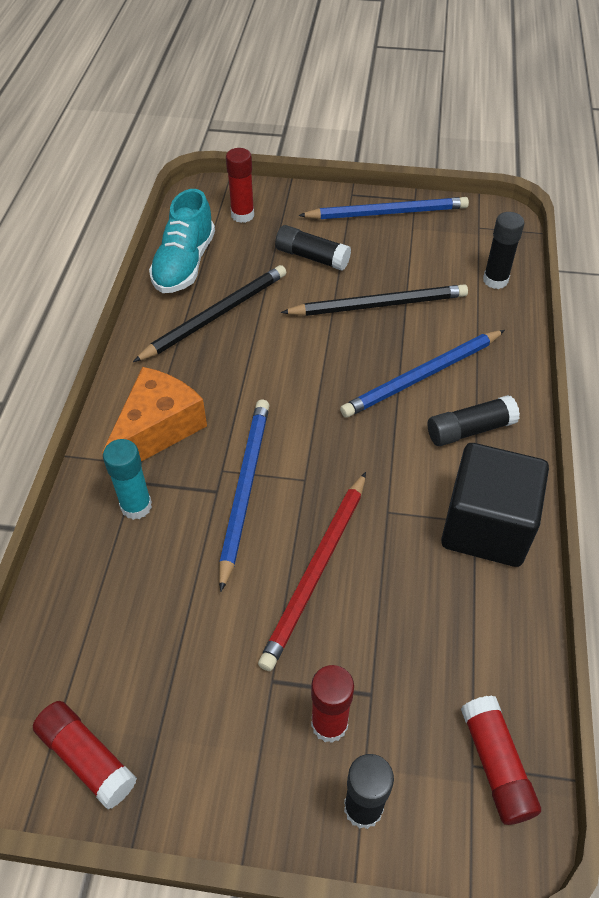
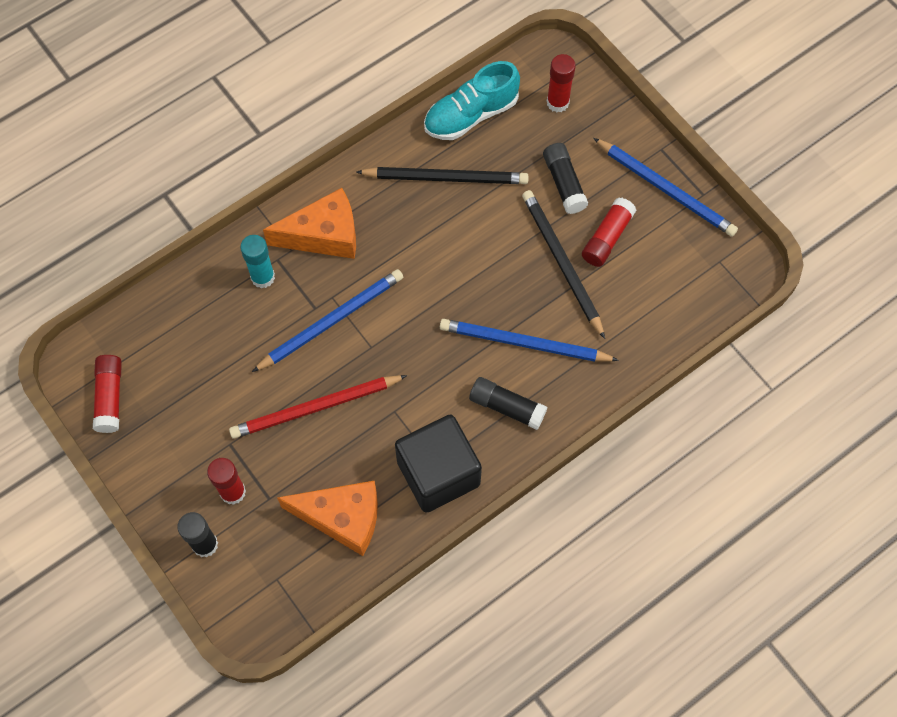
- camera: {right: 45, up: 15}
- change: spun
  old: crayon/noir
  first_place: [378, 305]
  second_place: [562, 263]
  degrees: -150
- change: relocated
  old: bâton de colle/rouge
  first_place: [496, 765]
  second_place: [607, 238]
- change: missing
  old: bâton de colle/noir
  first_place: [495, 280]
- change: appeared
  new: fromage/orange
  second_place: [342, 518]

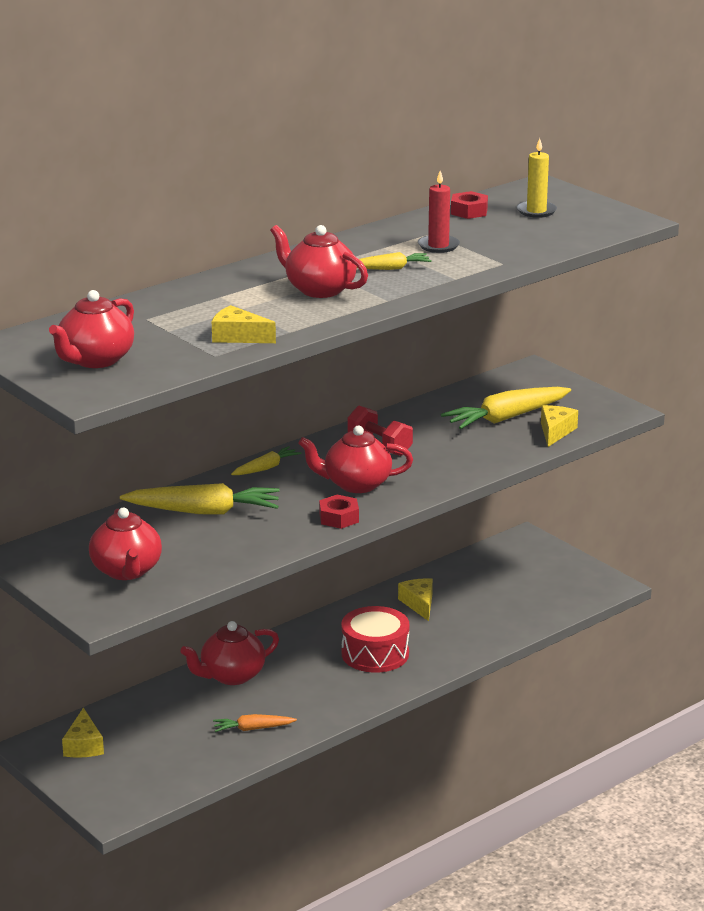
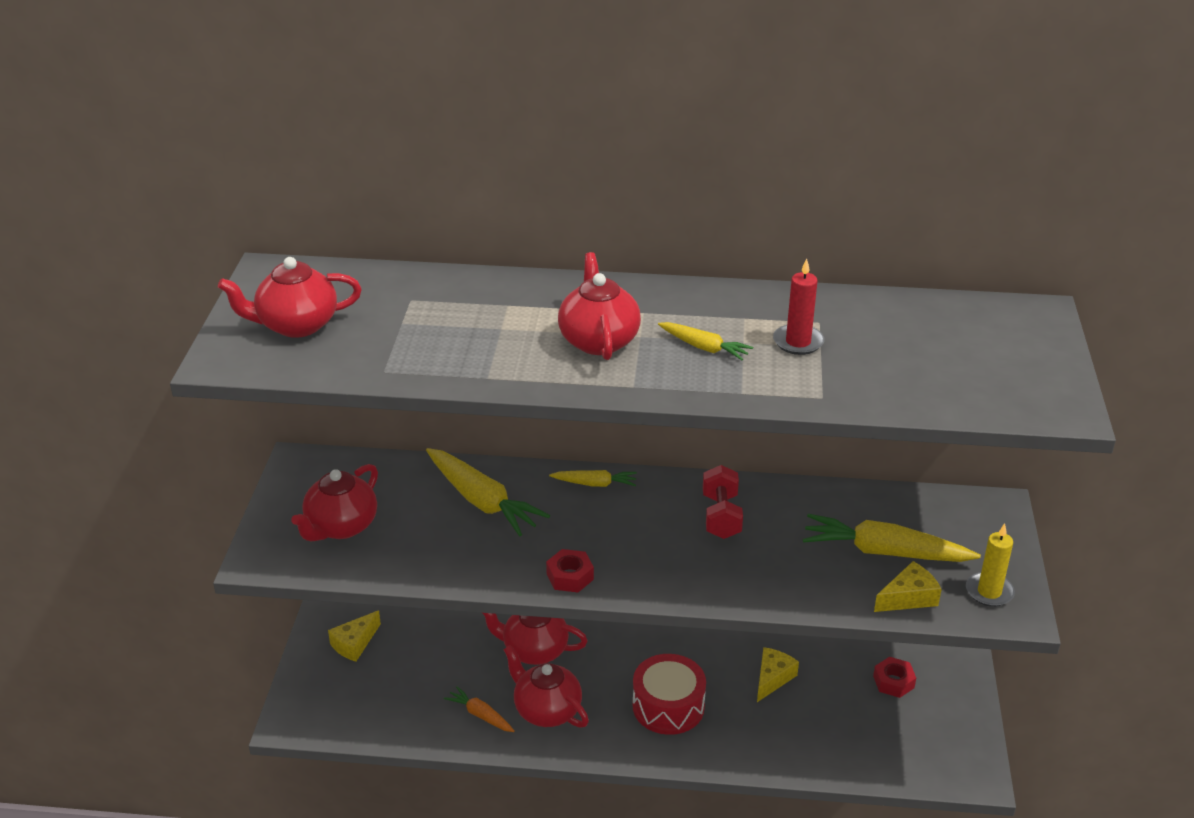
- camera: {right: 45, up: 10}
- change: missing
  old: fromage/jaune
  first_place: [238, 337]
- change: relocated
  old: théière/rouge
  first_place: [356, 484]
  second_place: [546, 710]
- change: relocated
  old: écrou/rouge
  first_place: [469, 211]
  second_place: [893, 682]
- change: relocated
  old: bougie/jaune
  first_place: [536, 211]
  second_place: [989, 592]

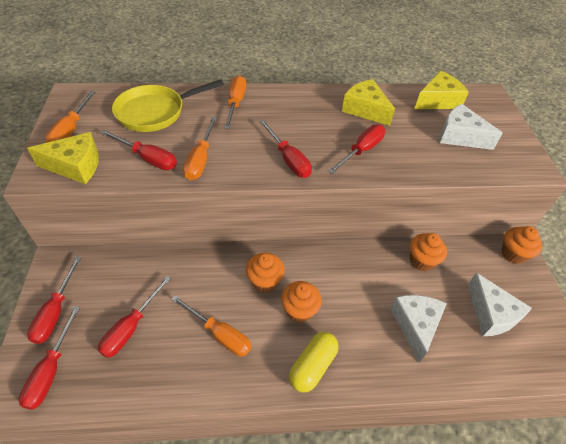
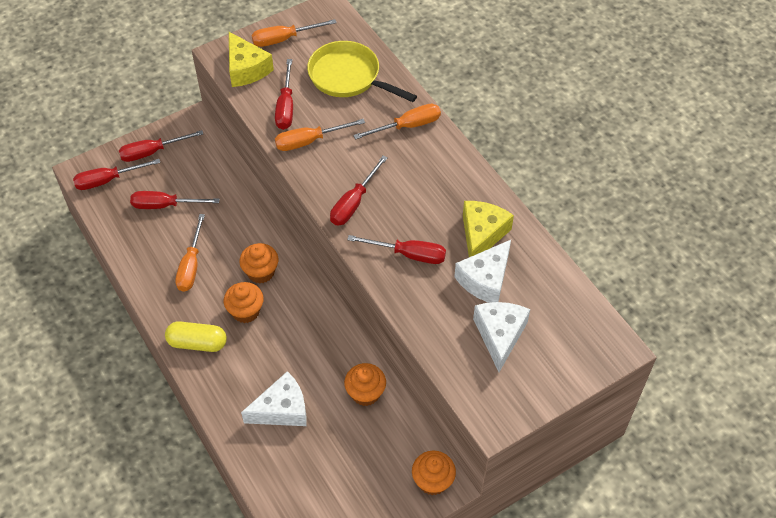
- camera: {right: 65, up: 5}
- change: missing
  old: fromage/jaune
  first_place: [438, 101]
- change: relocated
  old: fromage/blanc
  first_place: [491, 314]
  second_place: [485, 280]

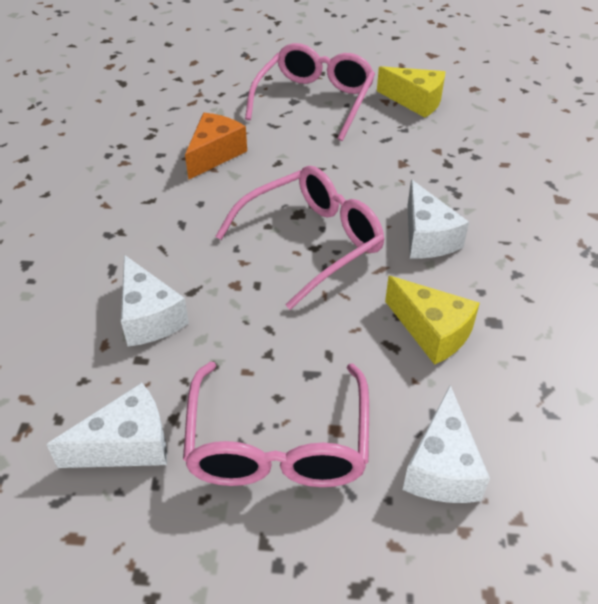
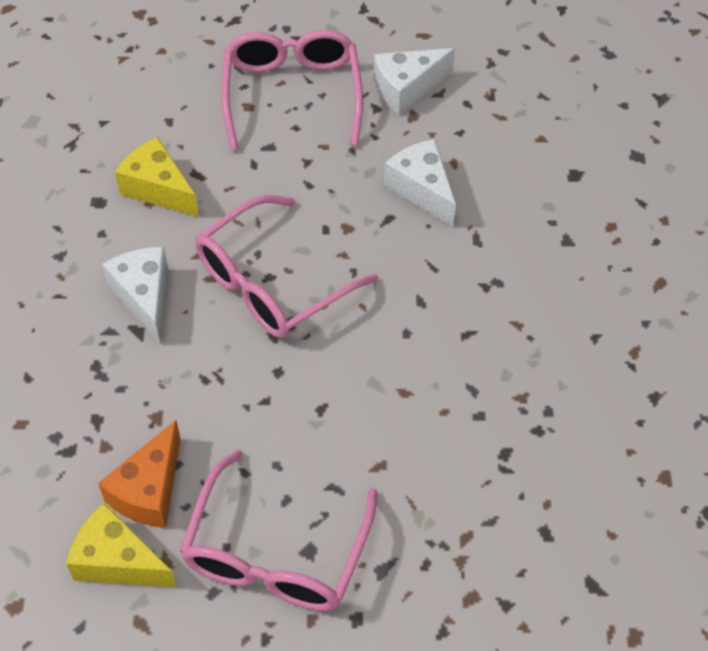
- camera: {right: 175, up: 10}
- change: relocated
  old: fromage/orange
  first_place: [215, 154]
  second_place: [149, 490]
- change: missing
  old: fromage/blanc
  first_place: [442, 467]

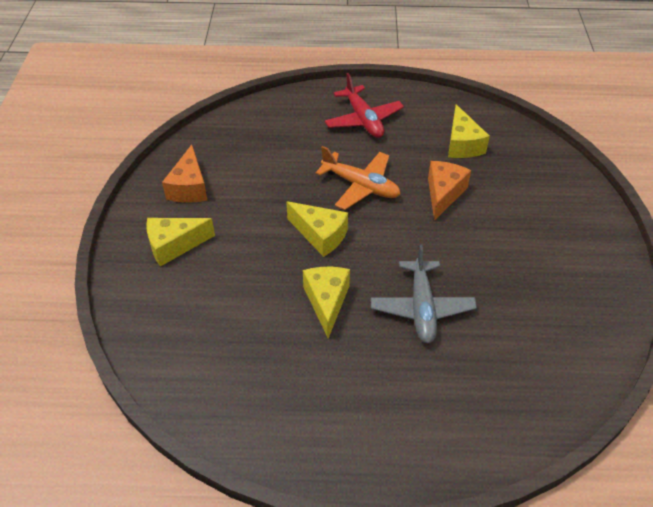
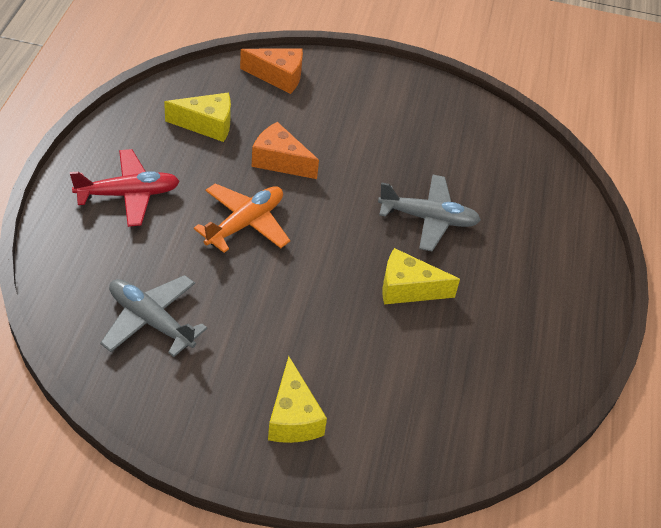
- camera: {right: -85, up: 0}
- change: relocated
  old: fromage/orange
  first_place: [189, 187]
  second_place: [278, 77]
- change: missing
  old: fromage/jaune
  first_place: [320, 235]
- change: appeared
  new: avion/gris
  second_place: [151, 321]

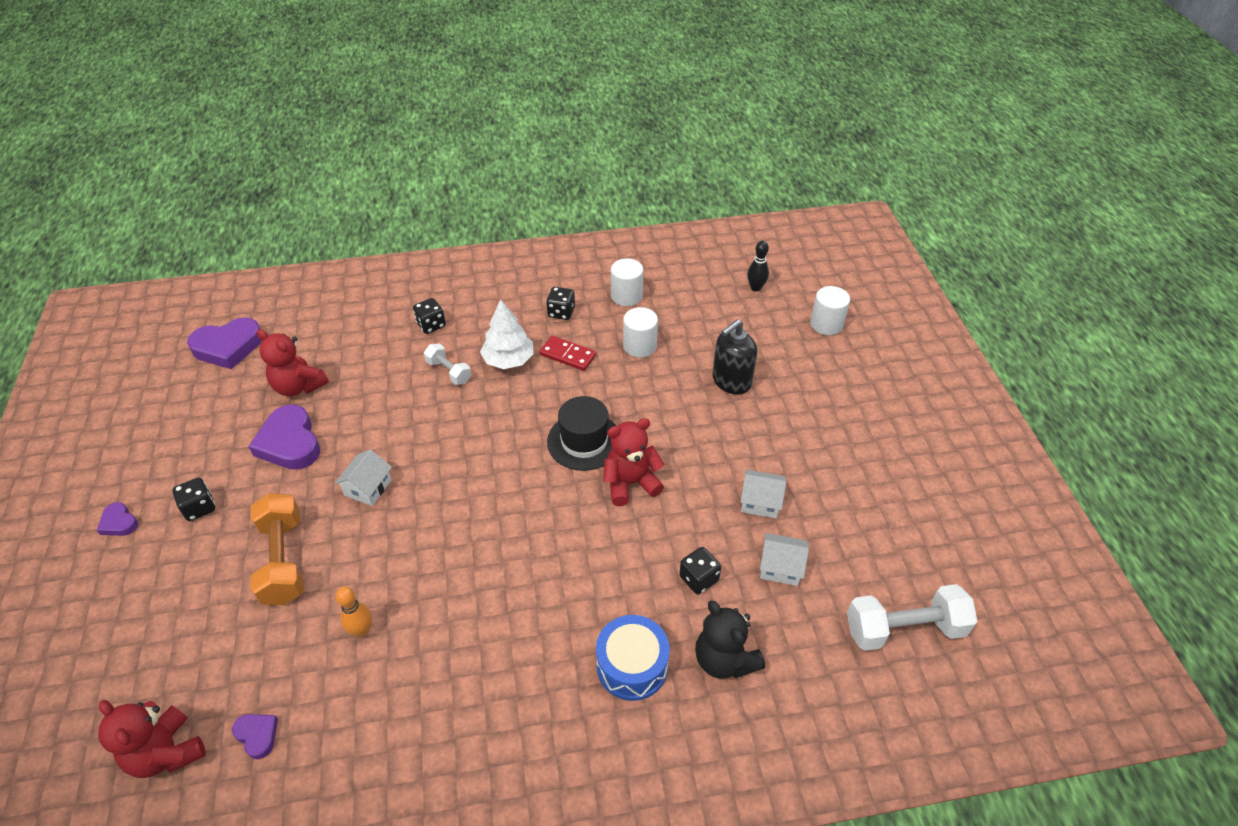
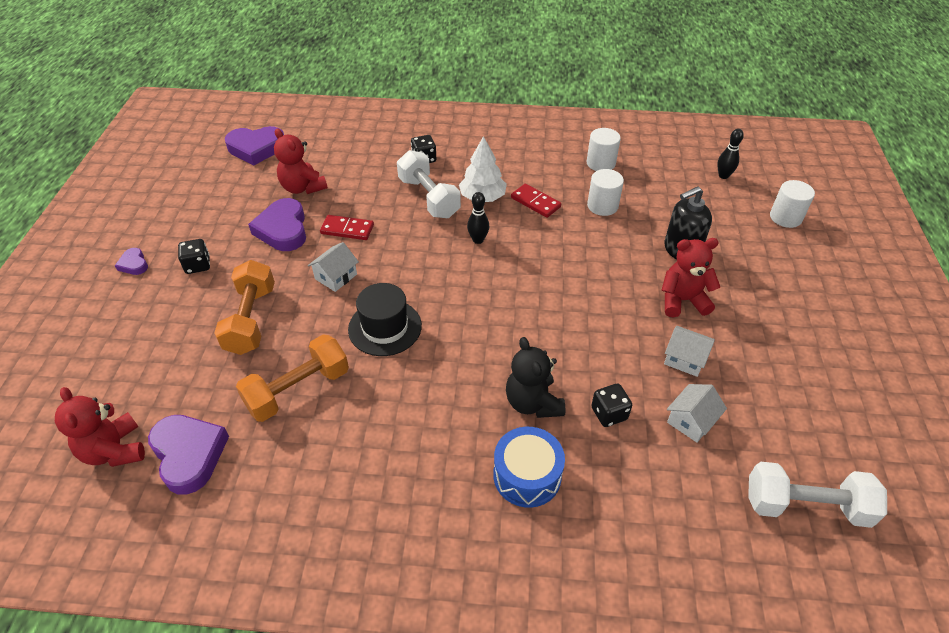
- camera: {right: 15, up: 0}
- change: size
  old: cœur/violet
  first_place: [257, 735]
  second_place: [189, 455]
  factor: 2.0
- change: exchanged
  old: quille/orange
  new: haltère/orange
  first_place: [362, 630]
  second_place: [298, 390]
- change: size
  old: haltère/blanc
  first_place: [449, 371]
  second_place: [429, 198]
  factor: 1.74
- change: missing
  old: dé/noir
  first_place: [561, 312]
- change: relocated
  old: chapeau/noir
  first_place: [584, 441]
  second_place: [385, 327]
- change: relocated
  old: ours en peluche/rouge
  first_place: [630, 483]
  second_place: [682, 300]
- change: relocated
  old: ours en peluche/noir
  first_place: [724, 659]
  second_place: [533, 403]
- change: spun
  old: maison/blanc
  first_place: [780, 567]
  second_place: [691, 421]
  degrees: -75
- change: appeared
  new: domino/rouge
  second_place: [347, 229]
- change: appeared
  new: quille/noir
  second_place: [478, 240]

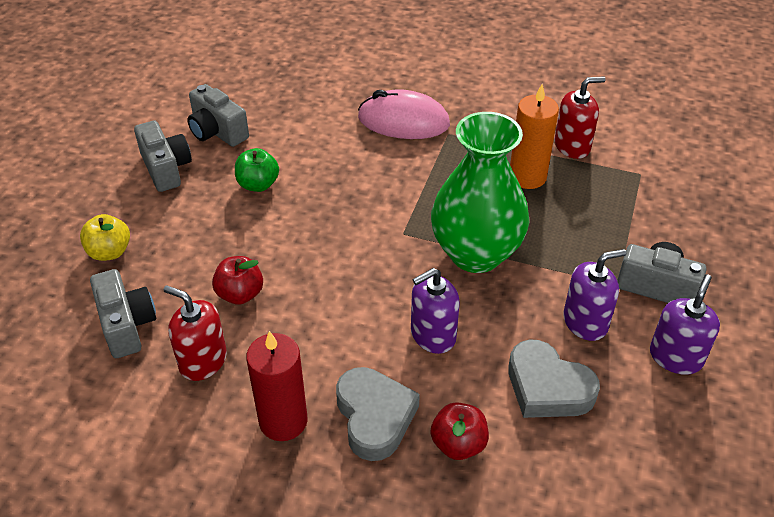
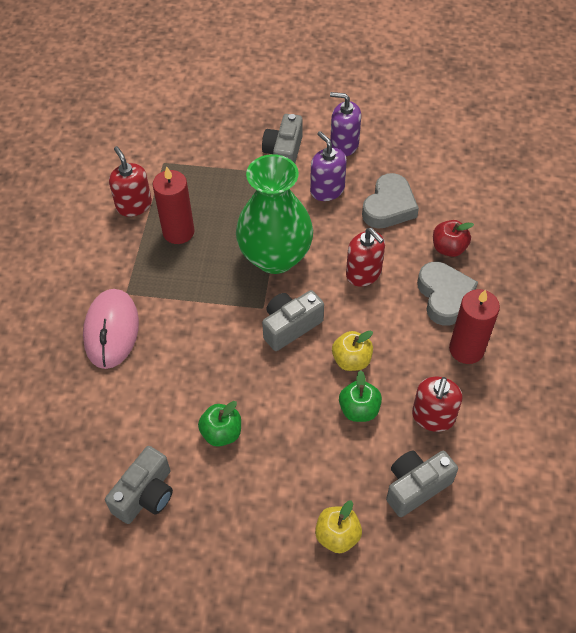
- camera: {right: -100, up: 10}
- change: relocated
  old: appareil photo/gris
  first_place: [166, 168]
  second_place: [290, 326]
- change: colour
  old: pomme/rouge
  new: pomme/vert
  first_place: [240, 294]
  second_place: [359, 410]
- change: spun
  old: cœur/gris
  first_place: [374, 417]
  second_place: [444, 296]
  degrees: 105
- change: colour
  old: distributeur de savon/violet
  new: distributeur de savon/rouge
  first_place: [433, 335]
  second_place: [363, 273]
- change: colour
  old: bougie/orange
  new: bougie/rouge
  first_place: [527, 177]
  second_place: [178, 232]
- change: appeared
  new: pomme/jaune
  second_place: [351, 360]

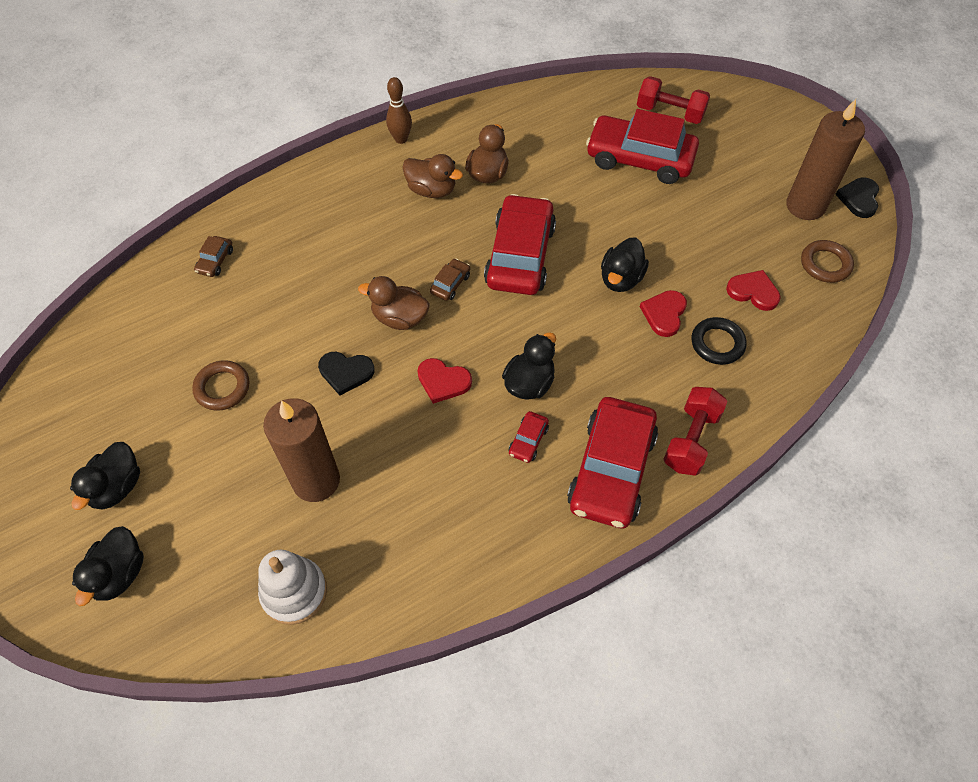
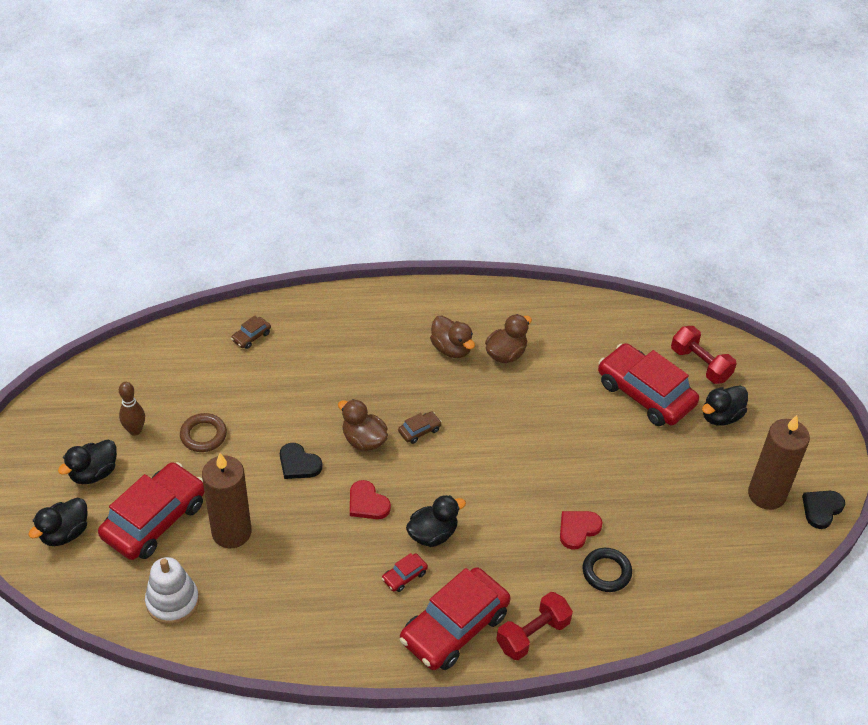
- camera: {right: 25, up: -10}
- change: relocated
  old: quille/marron
  first_place: [401, 139]
  second_place: [135, 430]
- change: relocated
  old: voiture/rouge
  first_place: [520, 255]
  second_place: [154, 519]
- change: relocated
  old: canard/noir
  first_place: [621, 279]
  second_place: [721, 416]
- change: missing
  old: cœur/rouge
  first_place: [753, 292]
- change: missing
  old: anneau/marron
  first_place: [825, 264]

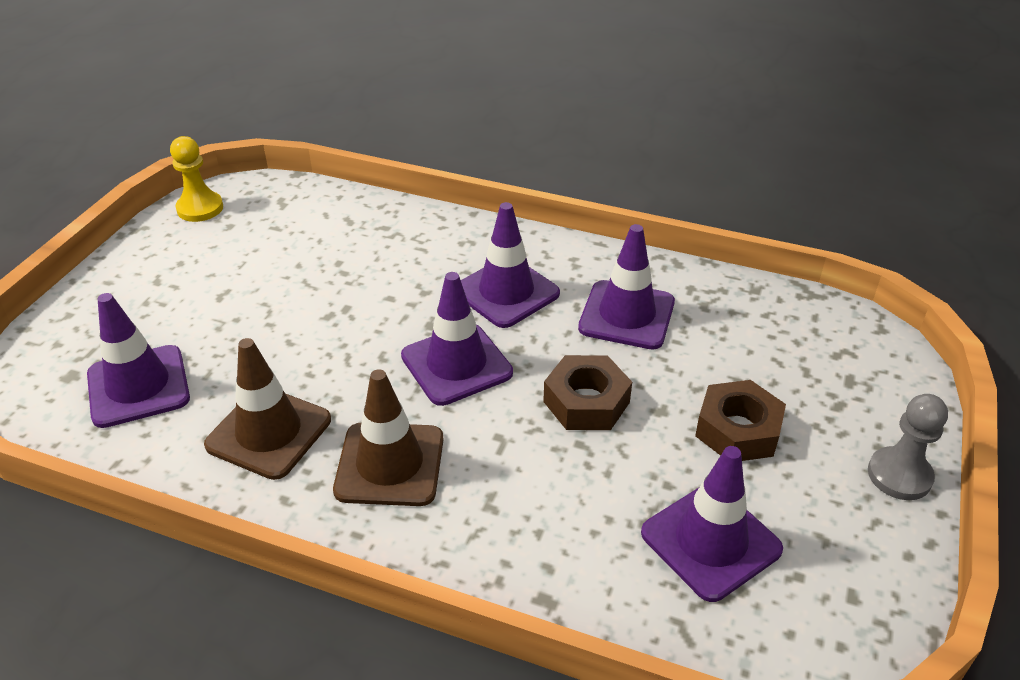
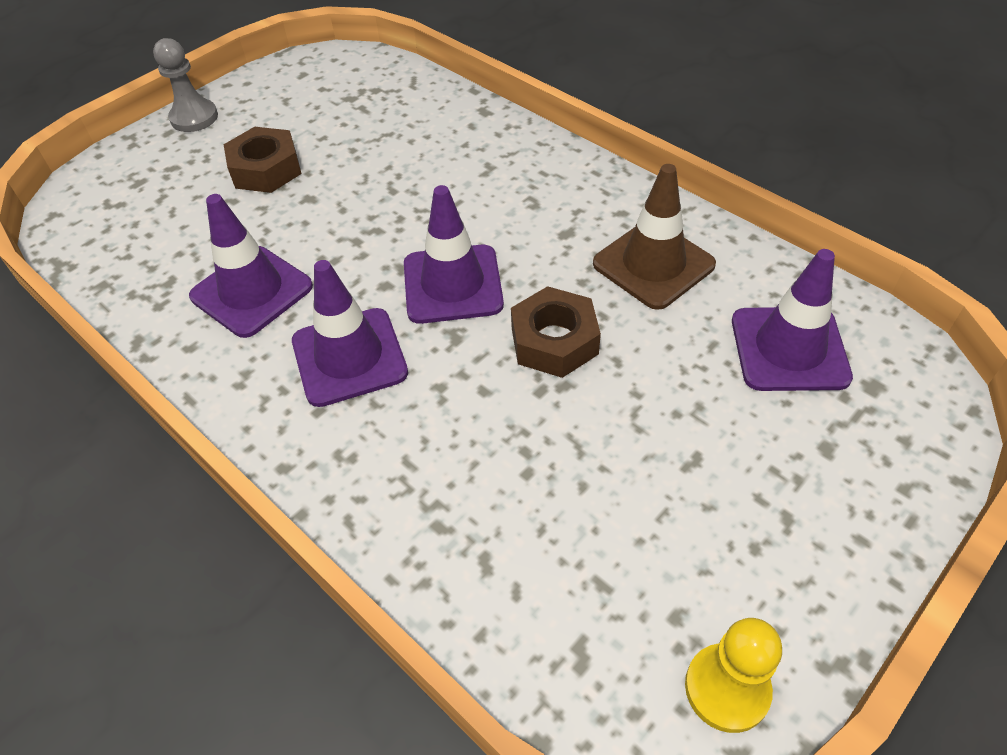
- camera: {right: -155, up: 10}
- change: missing
  old: cône de chantier/marron
  first_place: [390, 464]
- change: relocated
  old: écrou/marron
  first_place: [586, 402]
  second_place: [554, 341]
- change: missing
  old: cône de chantier/violet
  first_place: [710, 541]

